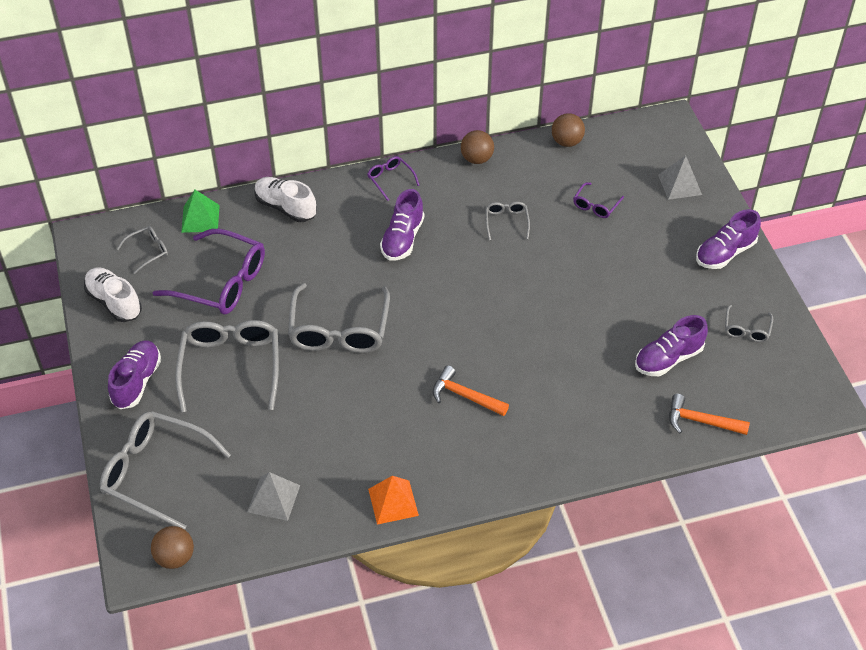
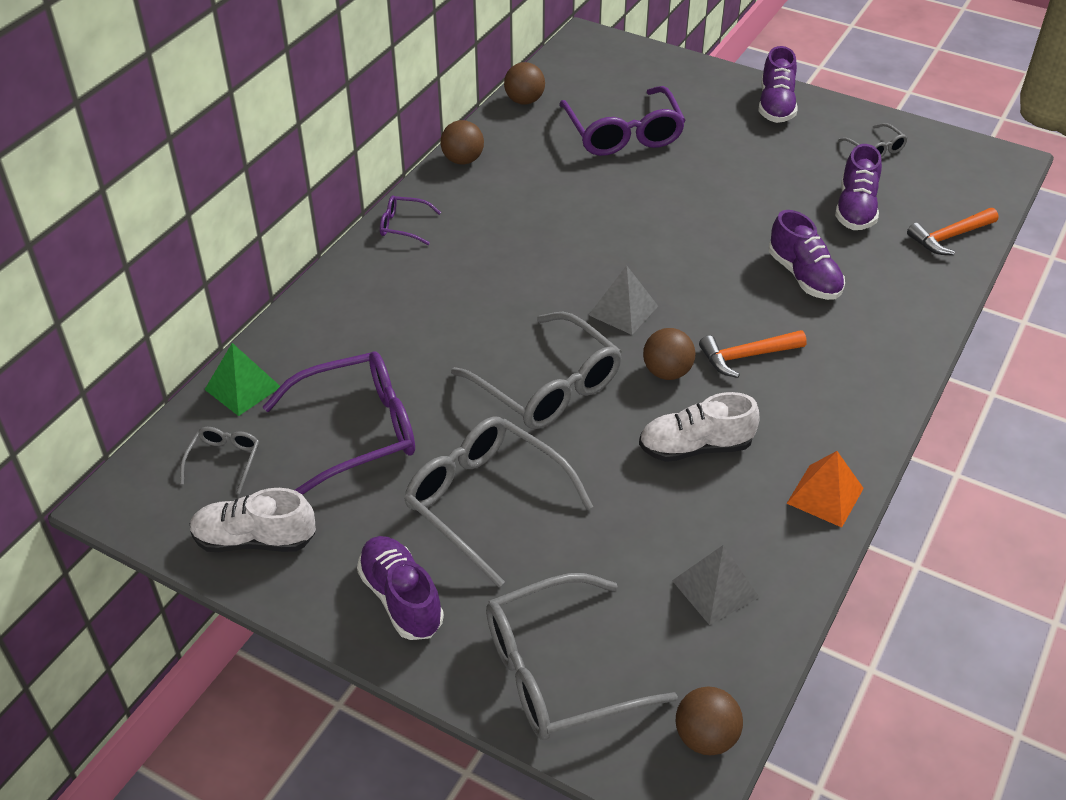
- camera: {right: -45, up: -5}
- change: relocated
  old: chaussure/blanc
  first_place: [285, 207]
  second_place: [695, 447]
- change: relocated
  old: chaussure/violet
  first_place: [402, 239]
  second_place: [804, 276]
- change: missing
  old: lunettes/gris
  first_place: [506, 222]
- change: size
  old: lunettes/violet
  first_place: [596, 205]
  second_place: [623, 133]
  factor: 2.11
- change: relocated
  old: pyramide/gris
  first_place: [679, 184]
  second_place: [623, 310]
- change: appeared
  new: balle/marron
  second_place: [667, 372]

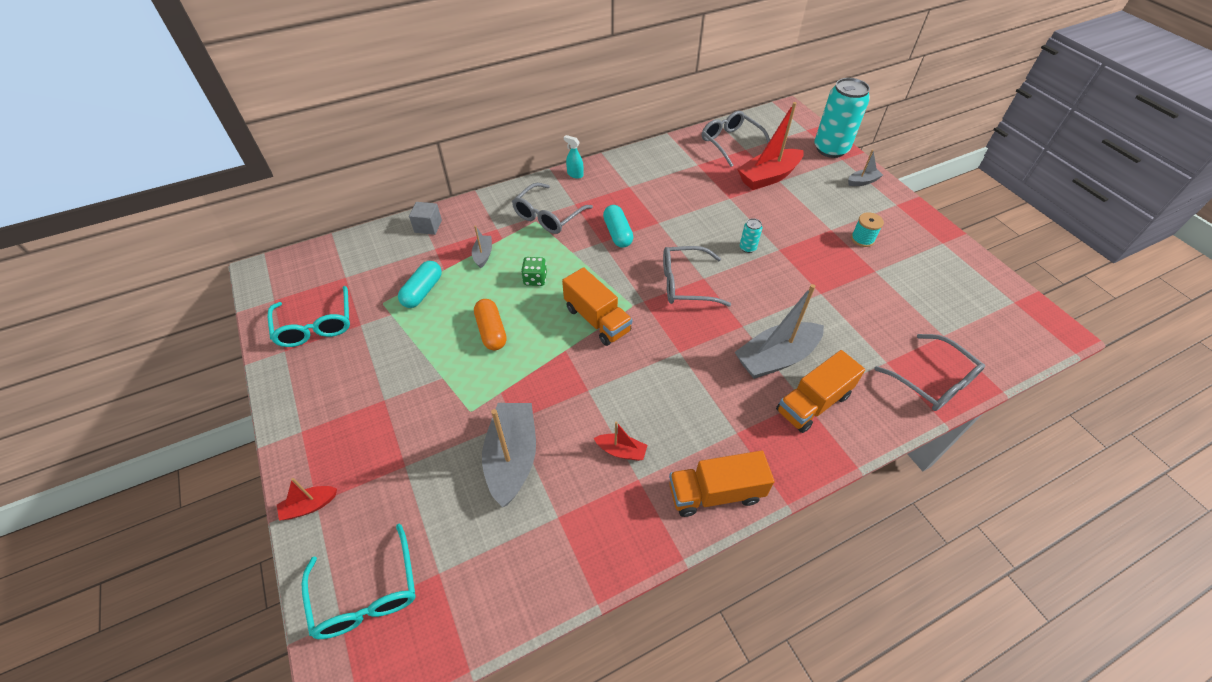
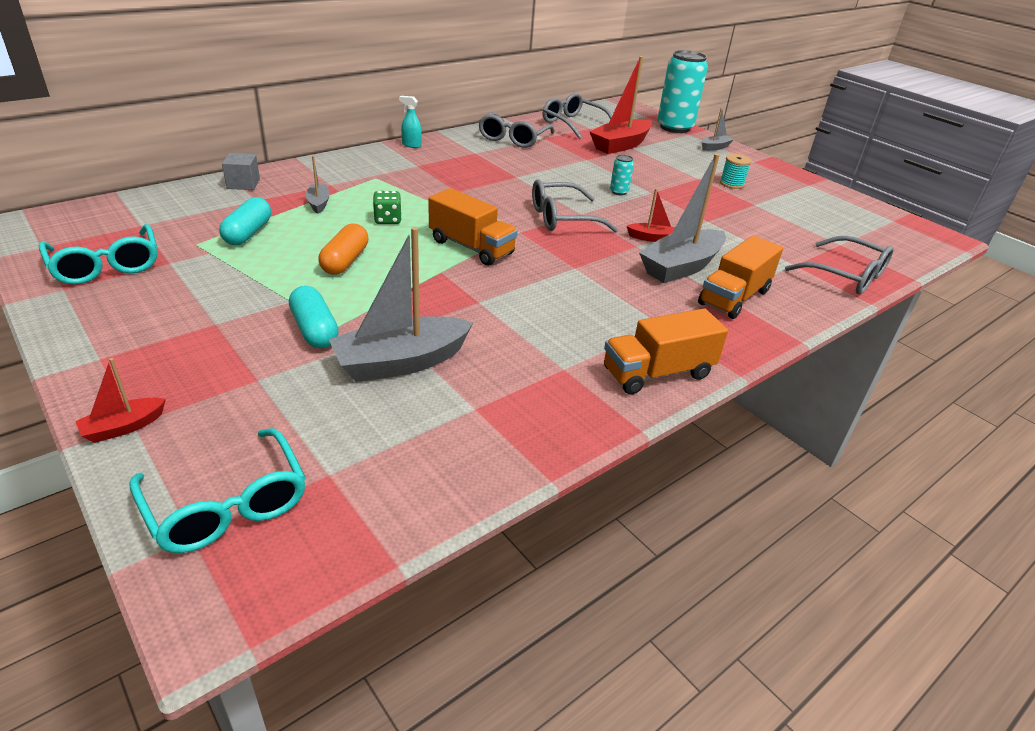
- camera: {right: -15, up: -15}
- change: spun
  old: gélule/orange
  first_place: [491, 331]
  second_place: [345, 261]
  degrees: 45
- change: spun
  old: bateau/gris
  first_place: [512, 458]
  second_place: [401, 362]
  degrees: -105
- change: relocated
  old: lunettes/gris
  first_place: [548, 216]
  second_place: [513, 138]
- change: relocated
  old: bateau/rouge
  first_place: [621, 451]
  second_place: [652, 238]
- change: relocated
  old: gélule/turquoise
  first_place: [617, 233]
  second_place: [314, 330]

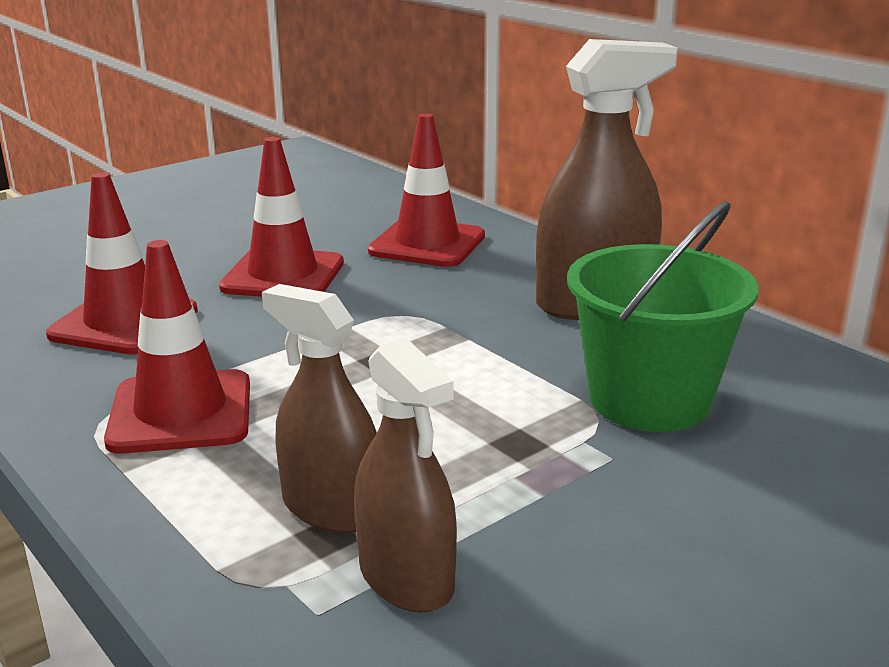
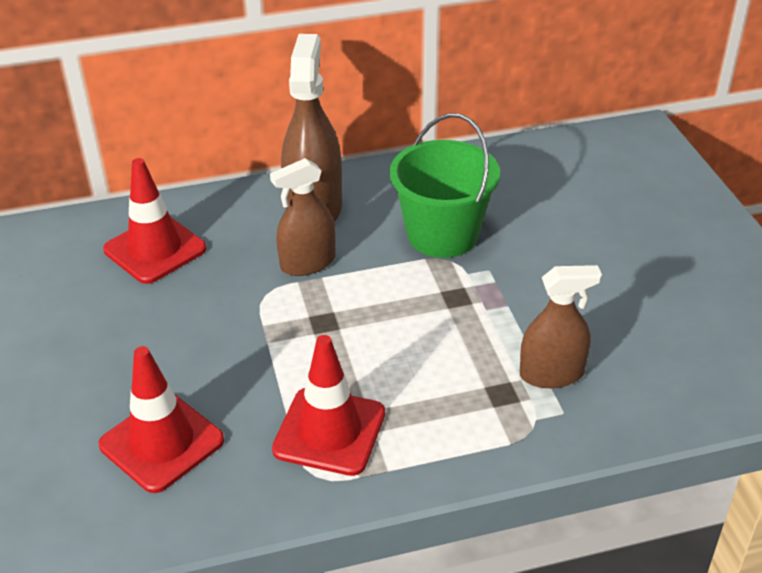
- camera: {right: -65, up: 15}
- change: missing
  old: cône de chantier/rouge
  first_place: [283, 275]
- change: relocated
  old: vaporisateur/marron
  first_place: [331, 508]
  second_place: [308, 263]

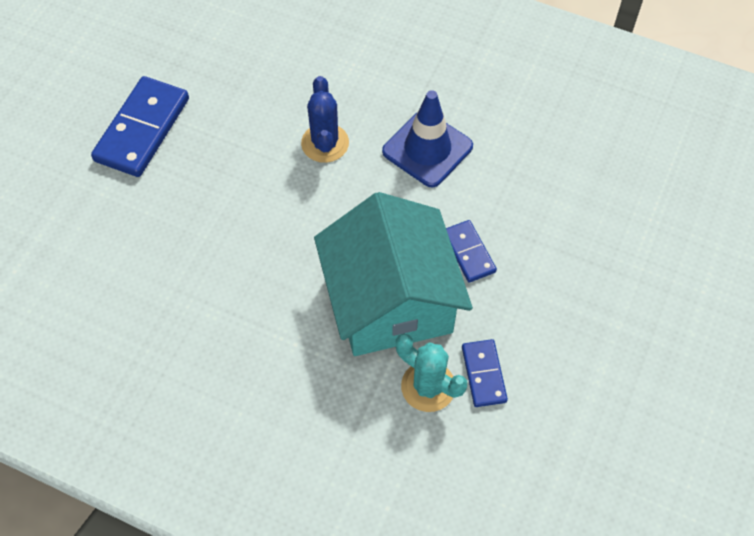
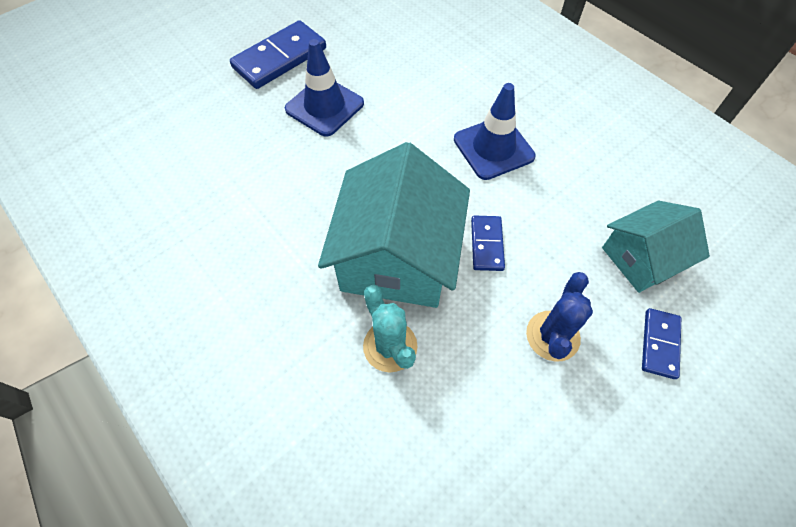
- camera: {right: 25, up: 0}
- change: relocated
  old: cactus/bleu
  first_place: [325, 143]
  second_place: [552, 336]
- change: relocated
  old: domino/bleu
  first_place: [483, 374]
  second_place: [659, 344]
- change: appeared
  new: cône de chantier/bleu
  second_place: [324, 106]
- change: appeared
  new: maison/turquoise
  second_place: [641, 258]

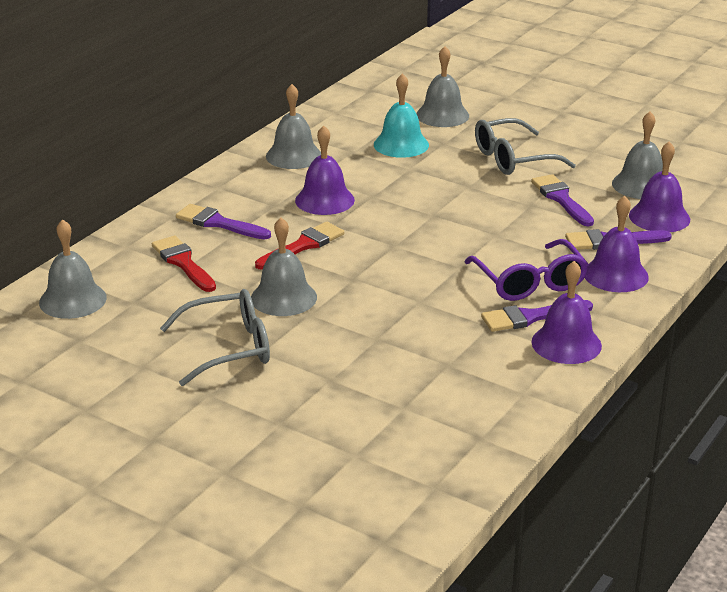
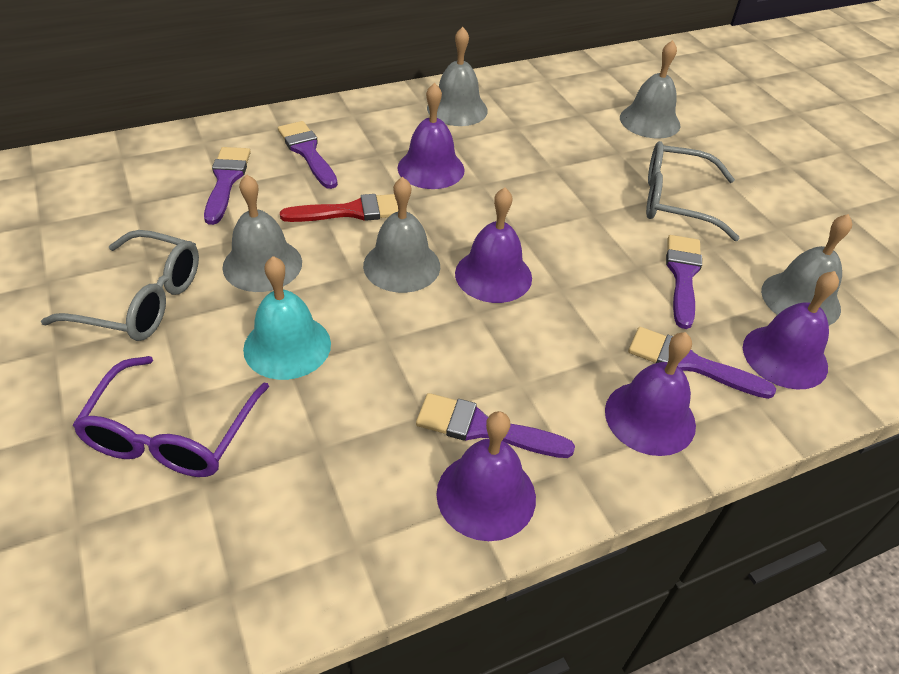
- camera: {right: 30, up: 15}
- change: relocated
  old: cloche/gris
  first_place: [73, 300]
  second_place: [401, 265]
- change: colour
  old: pinceau/rouge
  new: pinceau/violet
  first_place: [183, 263]
  second_place: [226, 181]
- change: relocated
  old: cloche/turquoise
  first_place: [401, 144]
  second_place: [287, 346]
- change: relocated
  old: lunettes/violet
  first_place: [530, 282]
  second_place: [171, 434]
- change: appeared
  new: cloche/violet
  second_place: [493, 275]

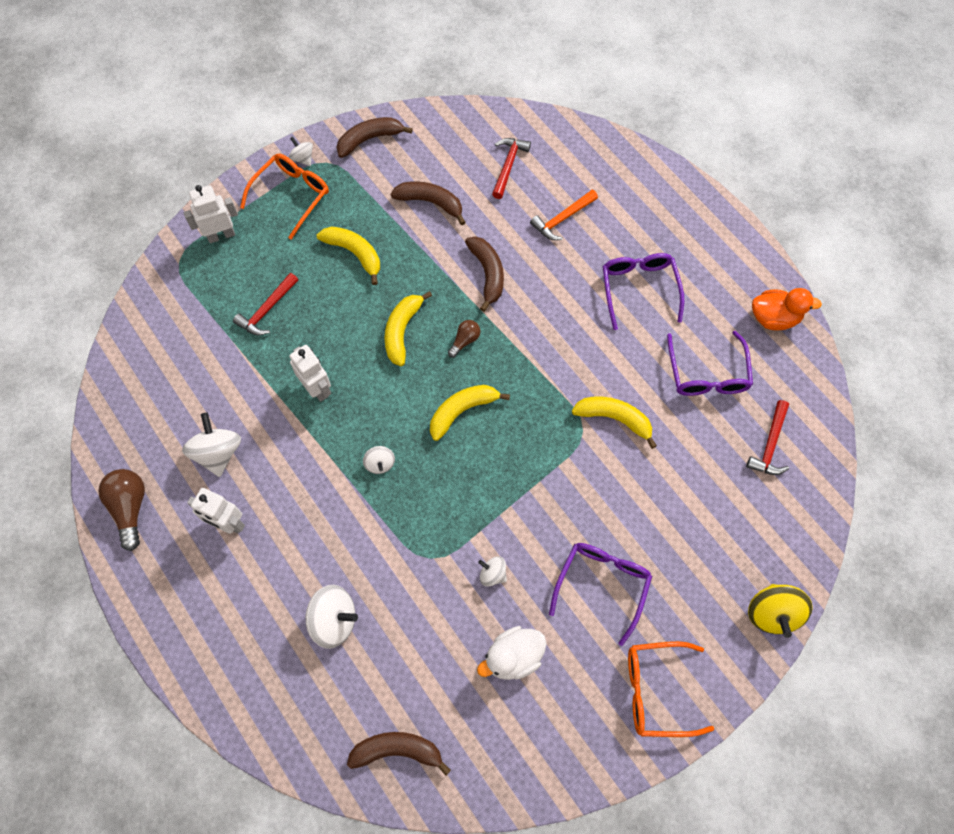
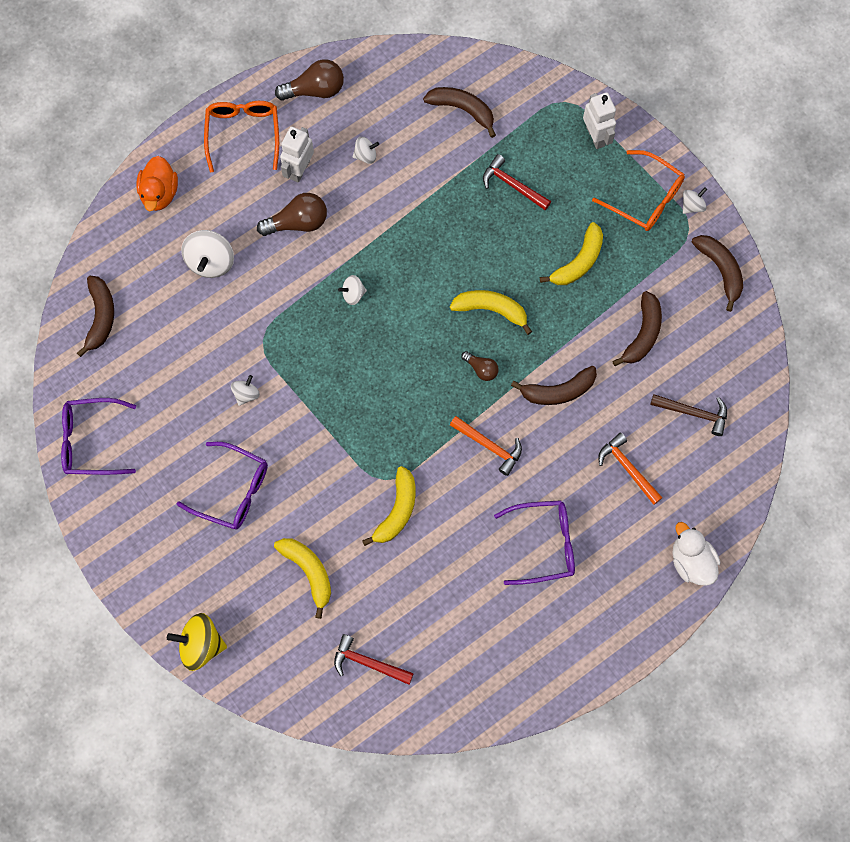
- camera: {right: 90, up: 5}
- change: size
  old: toupie/blanc
  first_place: [218, 452]
  second_place: [365, 155]
  factor: 0.56
- change: missing
  old: robot/blanc
  first_place: [317, 388]
- change: relocated
  old: banane/jaune
  first_place: [462, 411]
  second_place: [308, 572]
- change: relocated
  old: canard/blanc
  first_place: [513, 656]
  second_place: [691, 561]
- change: colour
  old: marteau/rouge
  new: marteau/marron
  first_place: [508, 166]
  second_place: [693, 413]
- change: relocated
  old: lunettes/orange
  first_place: [657, 690]
  second_place: [243, 134]
- change: relocated
  old: lunettes/violet
  first_place: [707, 373]
  second_place: [92, 441]
- change: relocated
  old: canard/orange
  first_place: [774, 318]
  second_place: [159, 193]
- change: appeared
  new: ampoule/marron
  second_place: [298, 222]
- change: appeared
  new: banane/marron
  second_place: [462, 110]
- change: appeared
  new: marteau/orange
  second_place: [489, 446]

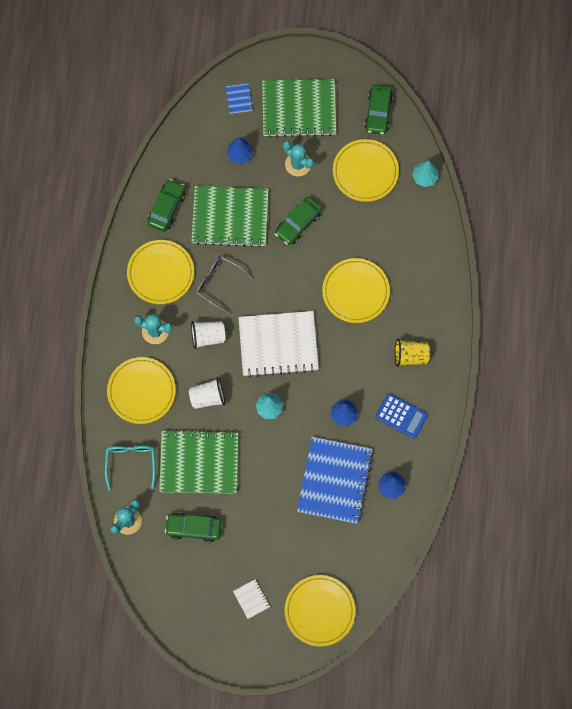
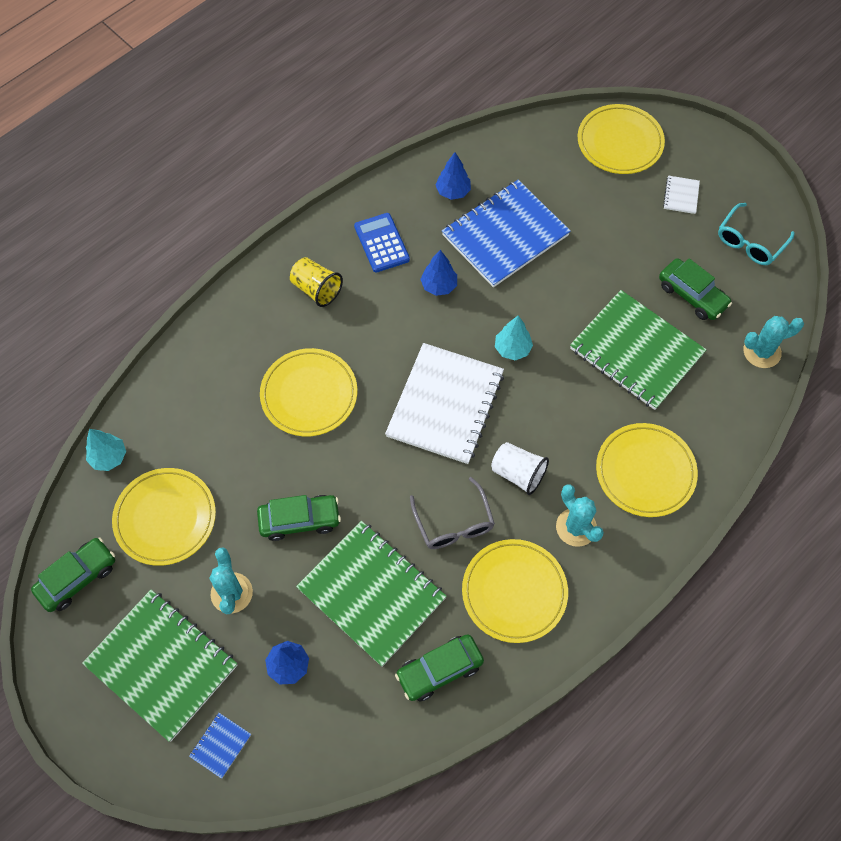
- camera: {right: -140, up: -10}
- change: relocated
  old: lunettes/turquoise
  first_place: [131, 463]
  second_place: [750, 242]
- change: missing
  old: gobelet/blanc
  first_place: [207, 397]
- change: spun
  old: carnet/blanc
  first_place: [278, 344]
  second_place: [445, 405]
  degrees: 75

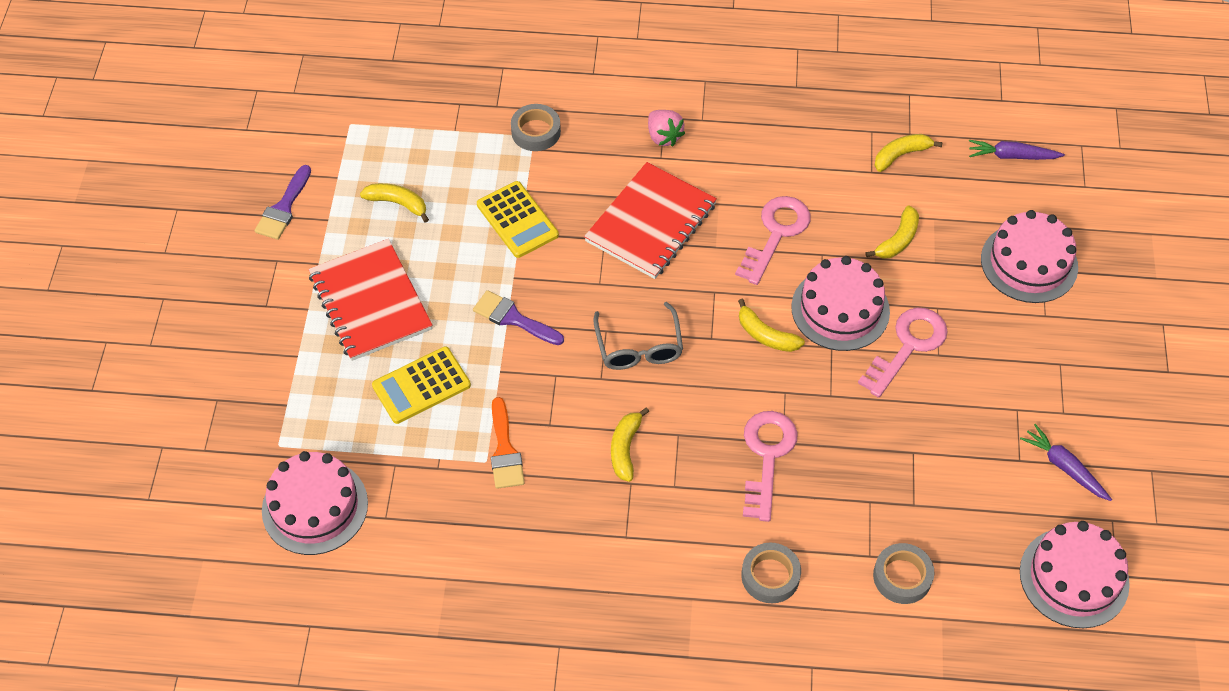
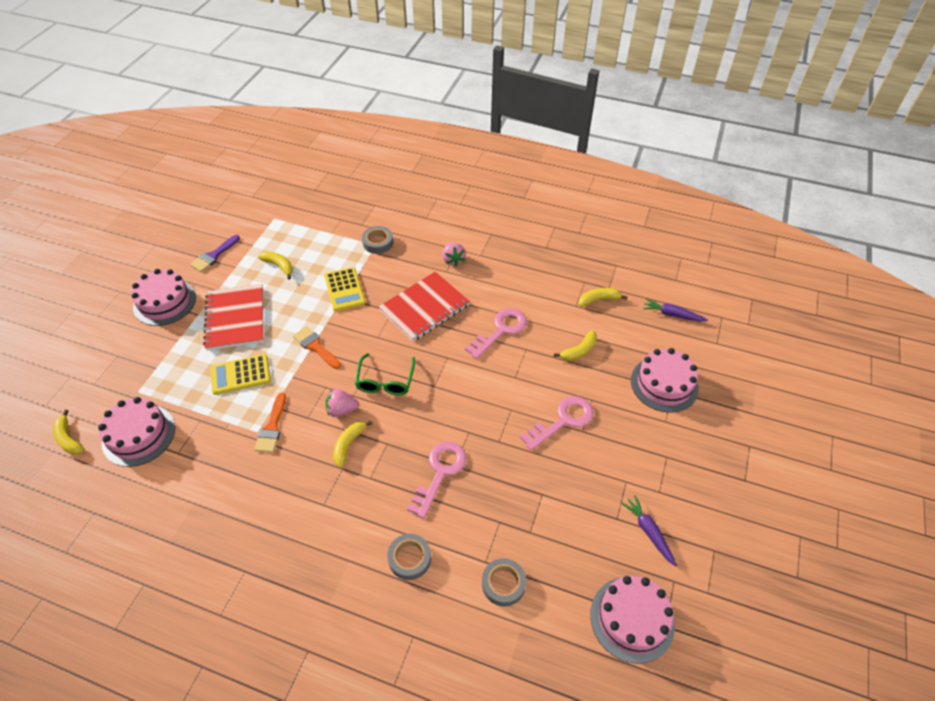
- camera: {right: 15, up: -5}
- change: colour
  old: pinceau/violet
  new: pinceau/orange
  first_place: [513, 318]
  second_place: [315, 346]
- change: colour
  old: lunettes/gris
  new: lunettes/vert
  first_place: [639, 347]
  second_place: [385, 381]
- change: relocated
  old: banane/jaune
  first_place: [766, 335]
  second_place: [69, 439]
- change: relocated
  old: gâteau/rose
  first_place: [840, 309]
  second_place: [164, 302]
- change: appeared
  new: fraise/rose
  second_place: [342, 410]

